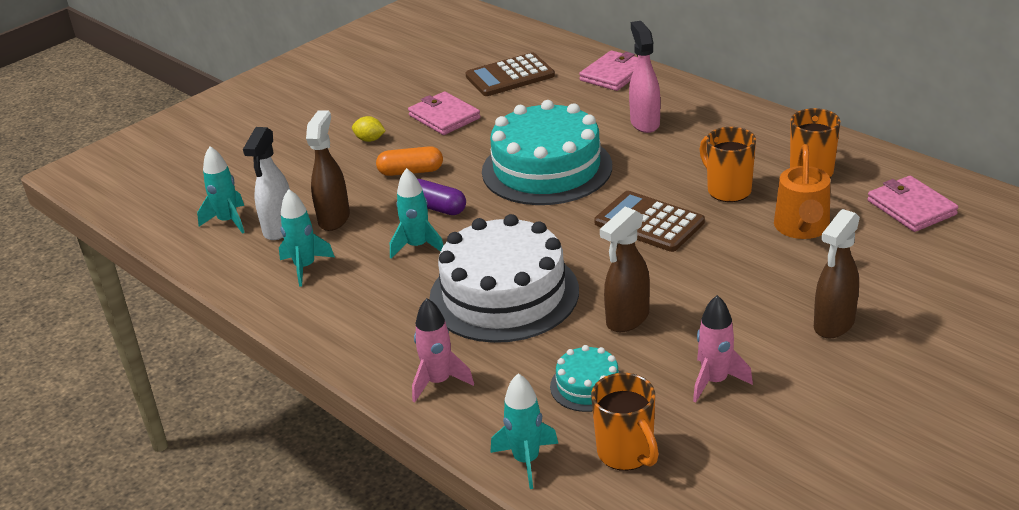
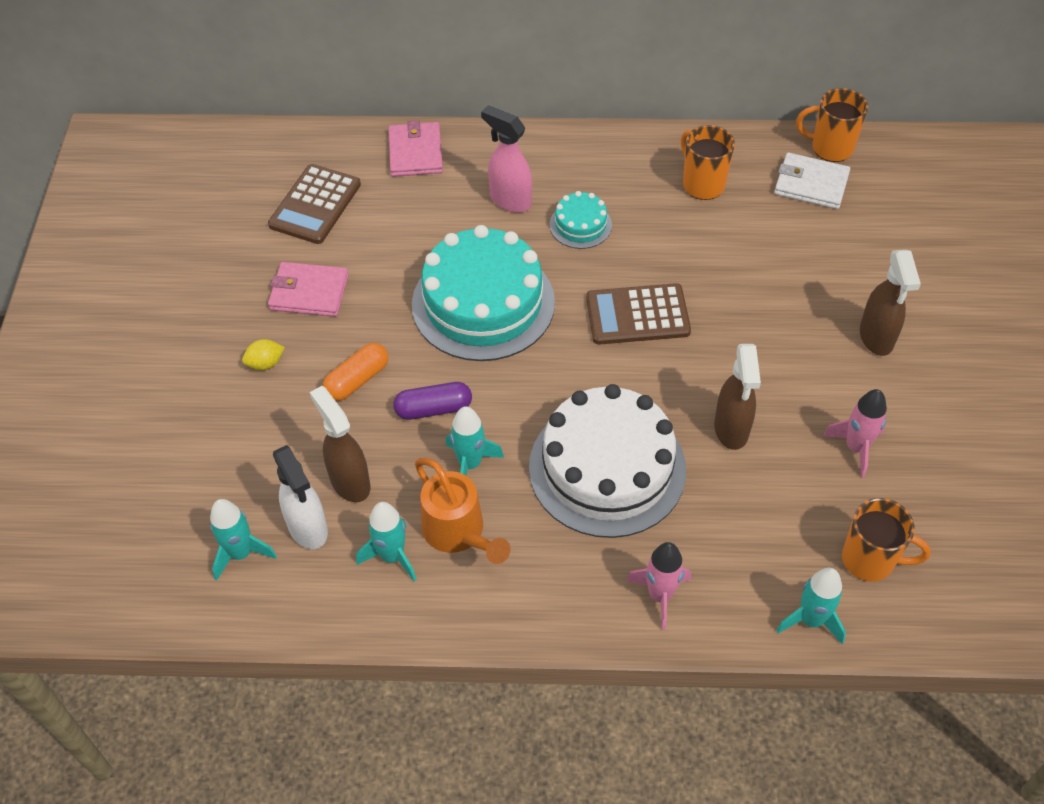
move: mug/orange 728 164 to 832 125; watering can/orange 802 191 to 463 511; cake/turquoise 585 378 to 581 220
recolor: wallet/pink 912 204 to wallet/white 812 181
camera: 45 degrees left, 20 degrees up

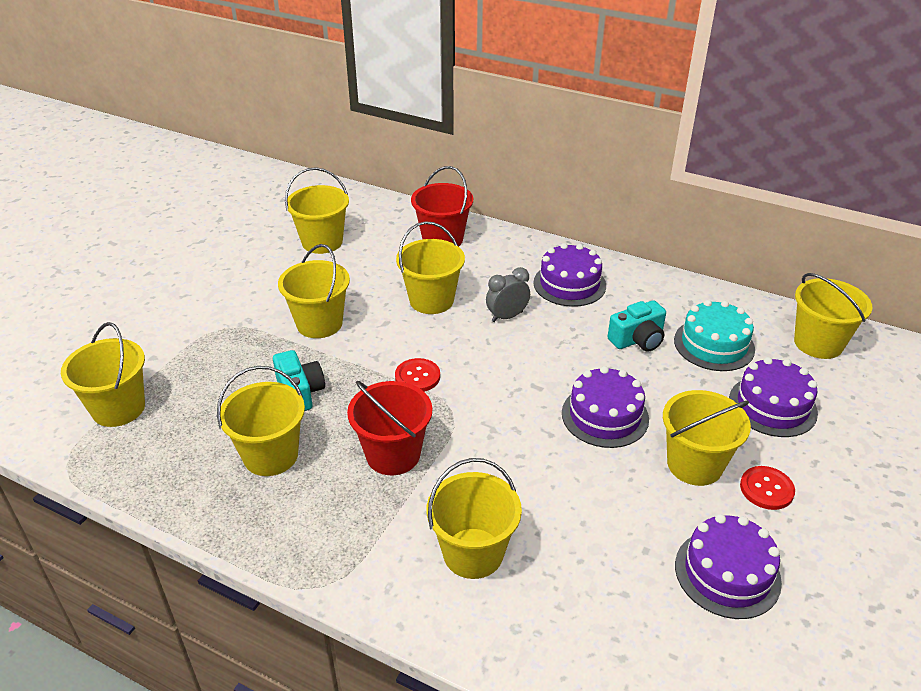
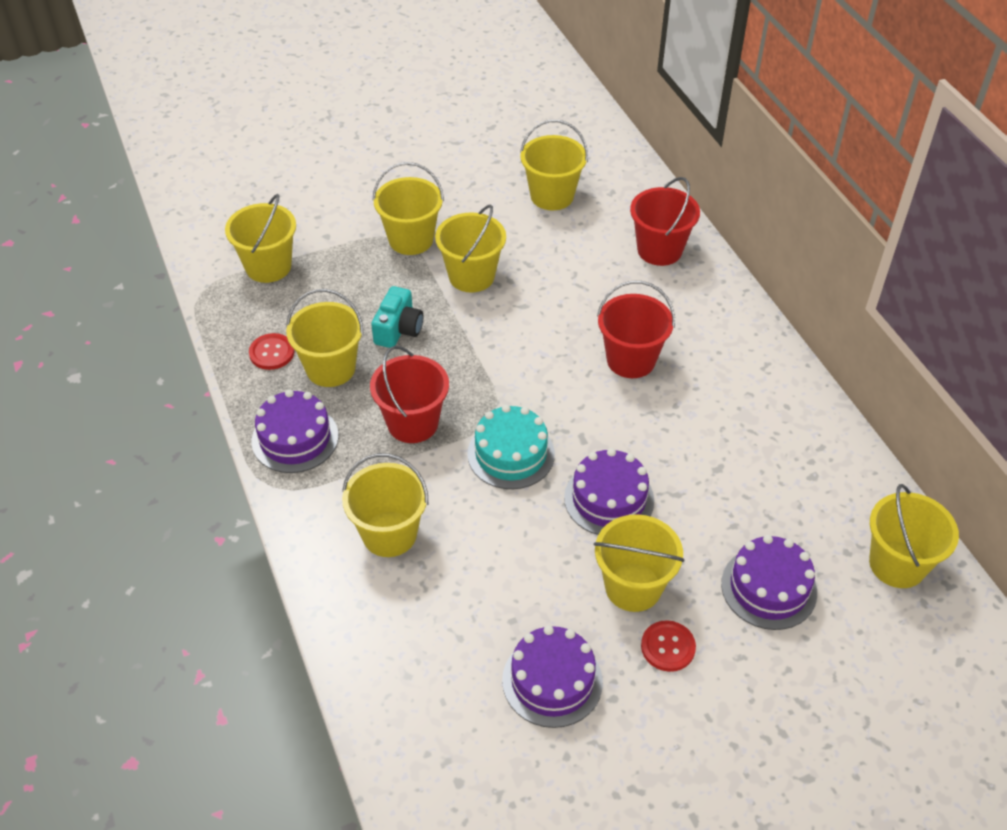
delete: camera/turquoise 637 326
move: bucket/yellow 430 267 to 408 208; cake/purple 569 275 to 295 431; cake/turquoise 714 335 to 511 447; button/red 417 375 to 272 351
replace: clock/grey 508 294 to bucket/red 636 329
camera: 40 degrees right, 10 degrees up

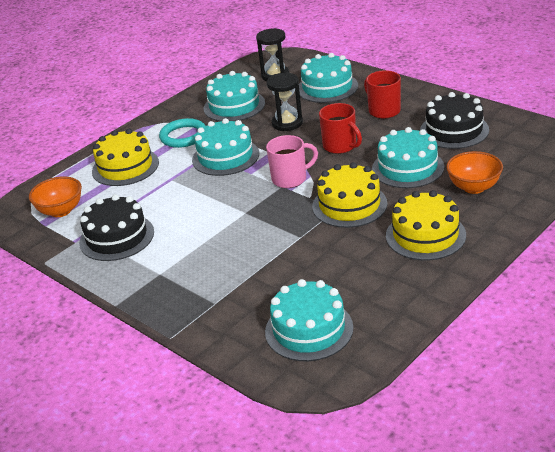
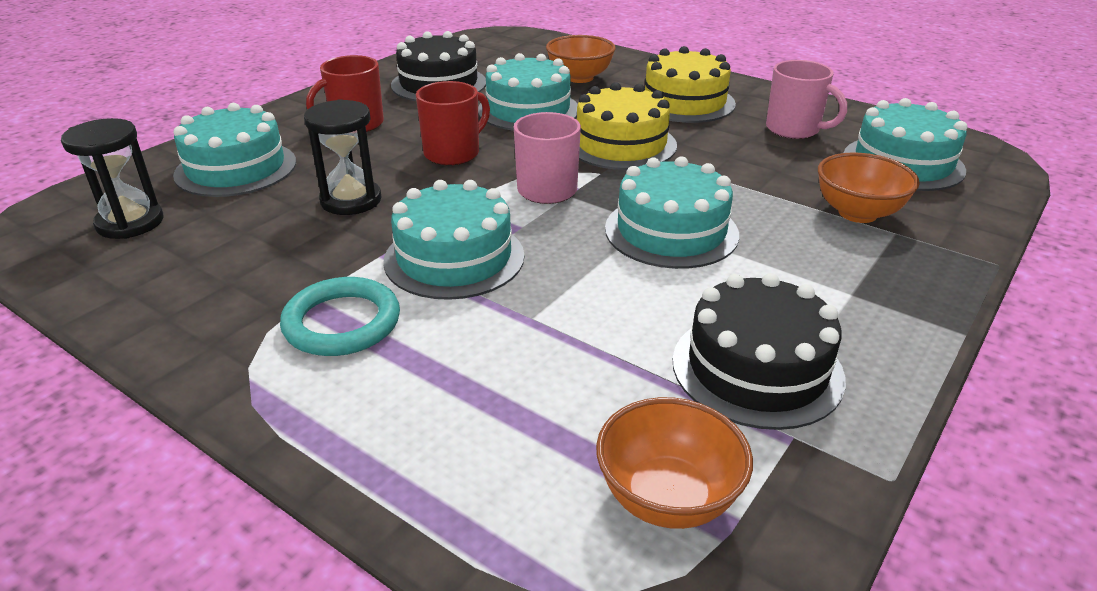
delete: cake/yellow 125 157
insert: mug/pink 806 99; bowl/orange 869 187
move: cake/turquoise 234 96 to 672 212
camera: 100 degrees left, 0 degrees up

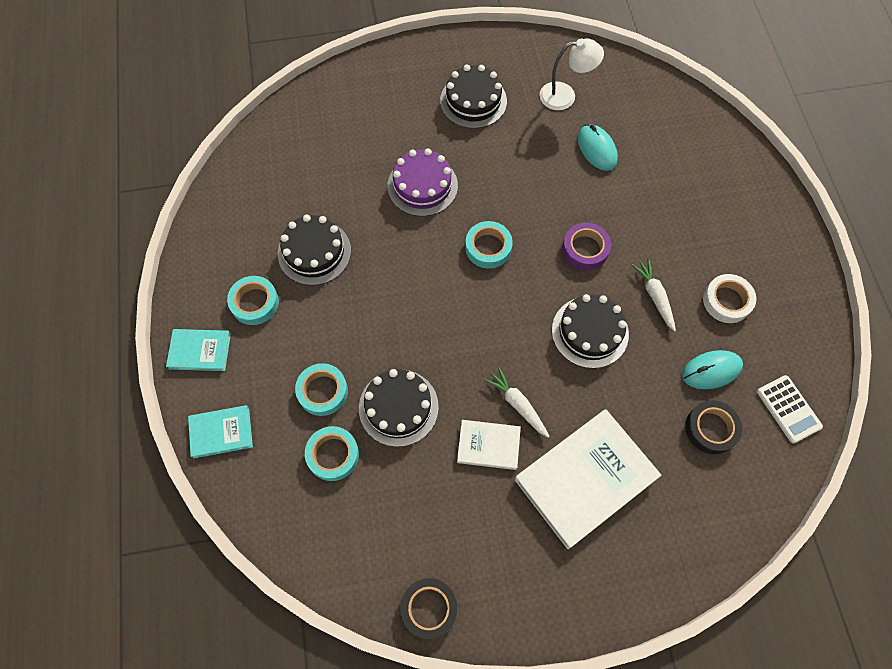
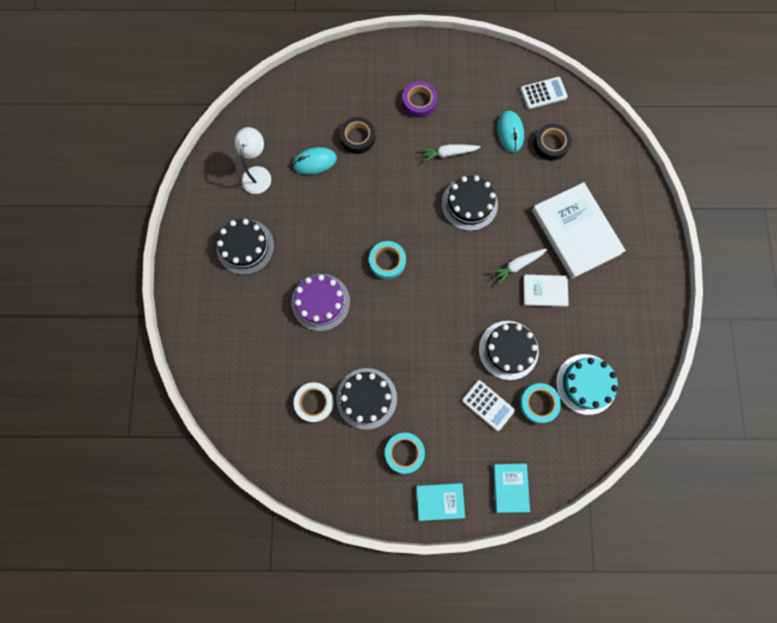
insert: cake/turquoise 587 384
move: tape/purple 586 246 to 419 99; tape/white 729 298 to 314 402; tape/black 428 608 to 357 135
replace: tape/turquoise 321 389 to calculator/white 488 405
rotate: book/turquoise 198 350 = 440 502 75 degrees clockwise; book/white 489 445 = 546 291 75 degrees clockwise
camera: 80 degrees left, 10 degrees up

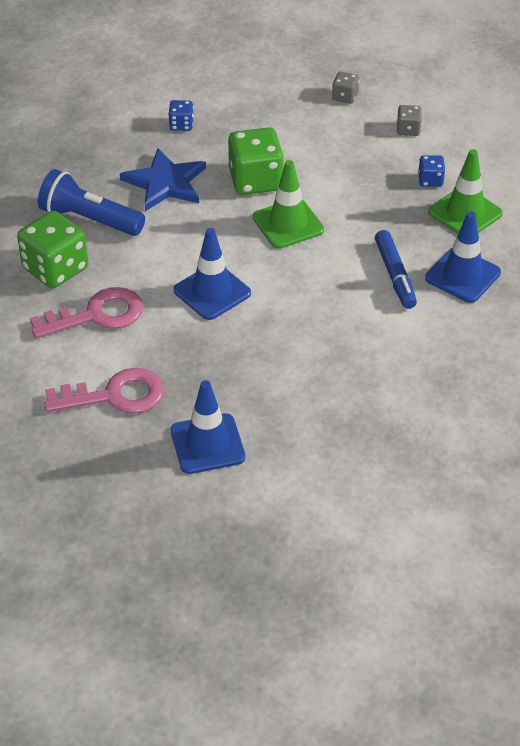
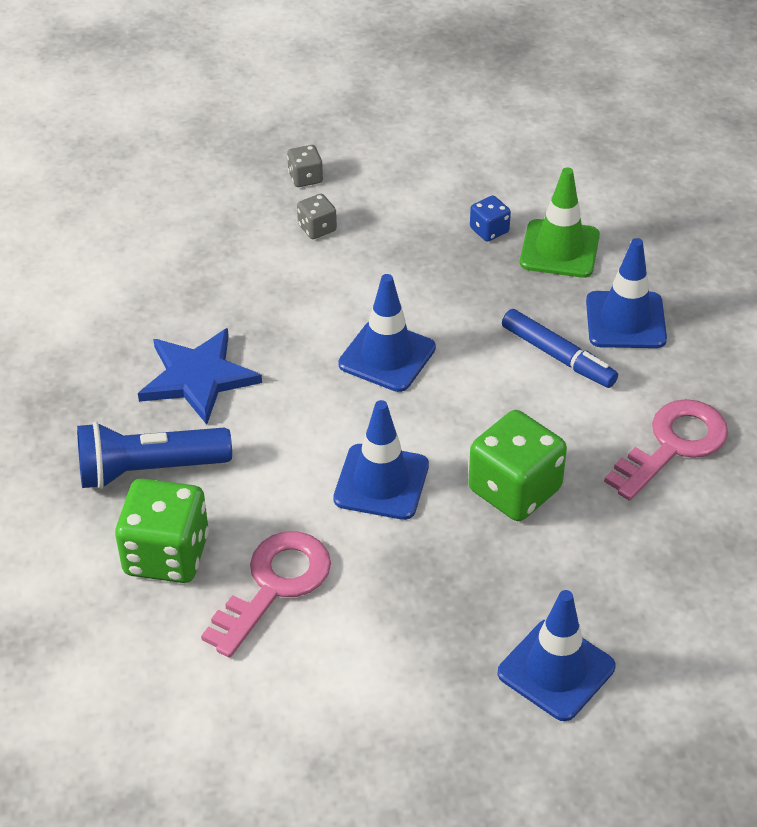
delete: dice/blue 181 115
move: dice/grey 409 120 to 317 216; dice/green 256 161 to 517 465; key/pink 104 391 to 666 450
recolor: traffic cone/green 288 204 to traffic cone/blue 387 333
camera: 35 degrees left, 0 degrees up

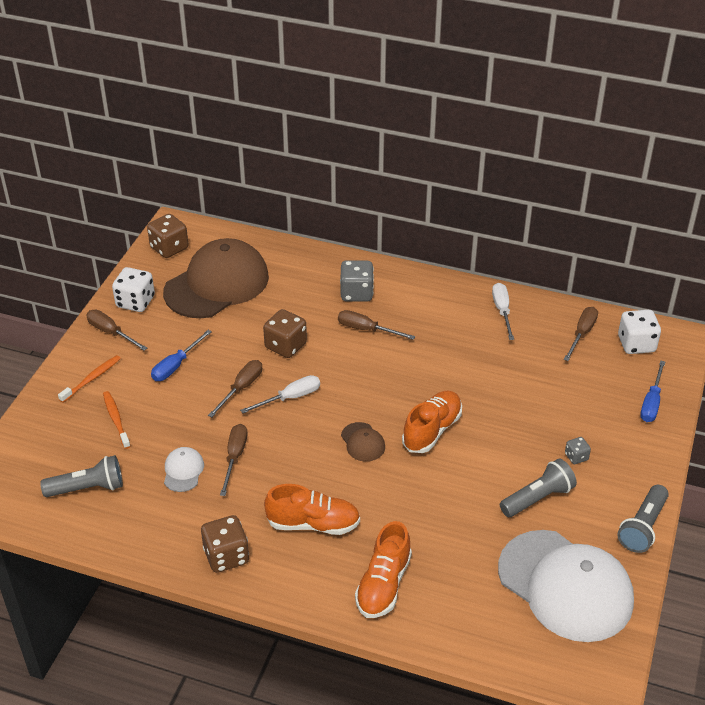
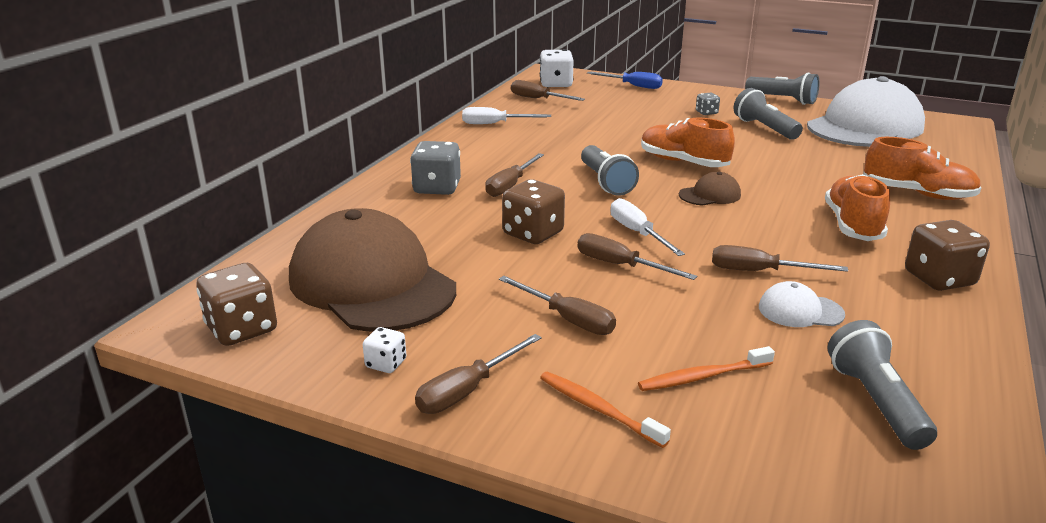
insert: flashlight/grey 610 170
recolor: screwdriver/blue 181 355 to screwdriver/brown 557 305
resize: dice/white 133 289 = 384 350 x0.53
camera: 85 degrees left, 15 degrees down

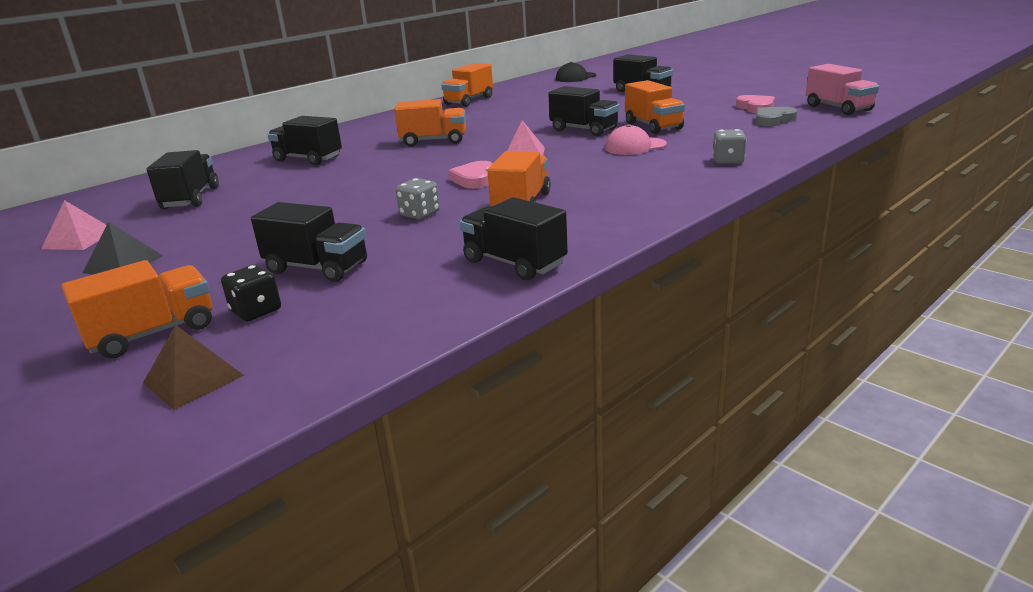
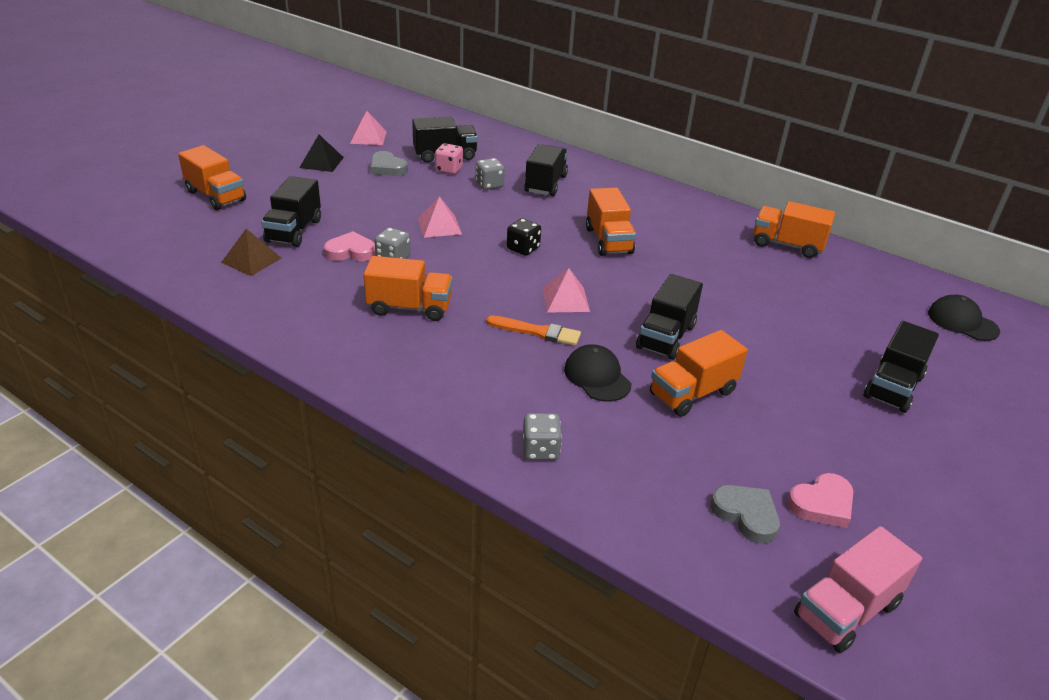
delete: truck/black 514 238
insert: dice/pink 449 158; heart/grey 389 163; dice/grey 490 174; pyramid/pink 440 217; brush/orange 533 330
move: heart/pink 471 175 to 350 246; dice/black 251 292 to 524 237; pyramid/brown 193 367 to 251 252
recolor: cap/pink 636 139 to cap/black 597 373
camera: 75 degrees right, 10 degrees up

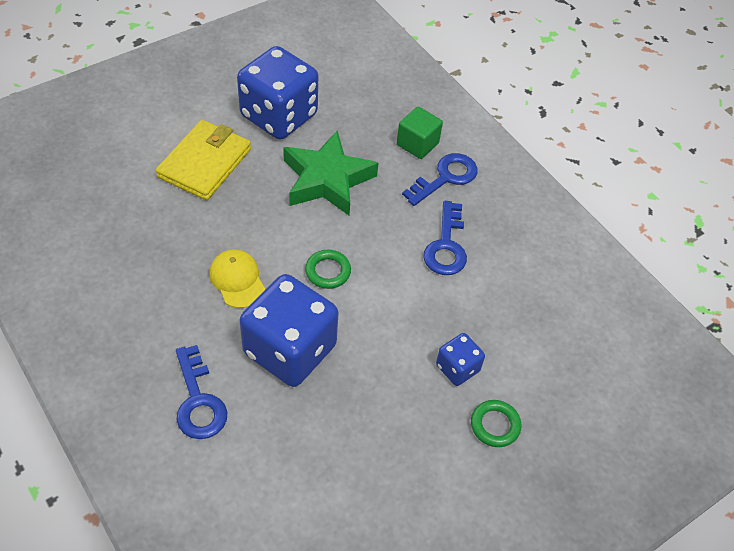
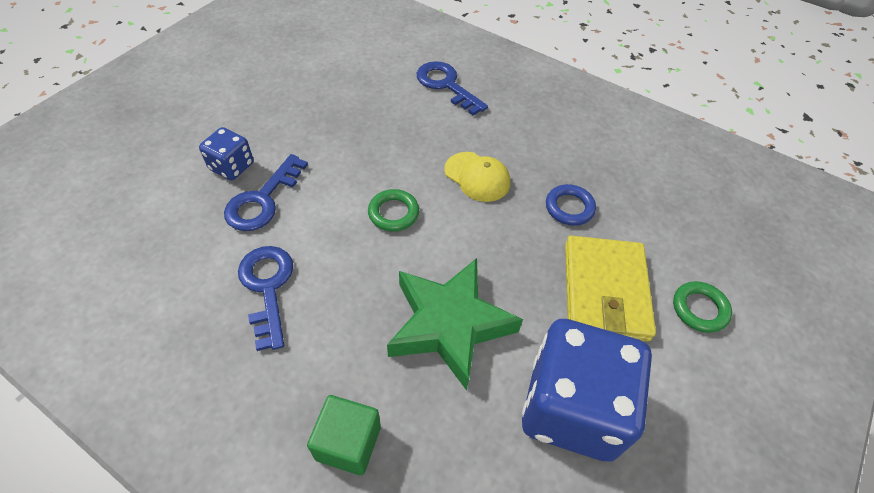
delete: dice/blue 289 330
insert: ring/blue 571 205
move: key/blue 440 179 to 266 192; ring/green 496 423 to 702 307
camera: 160 degrees right, 0 degrees up

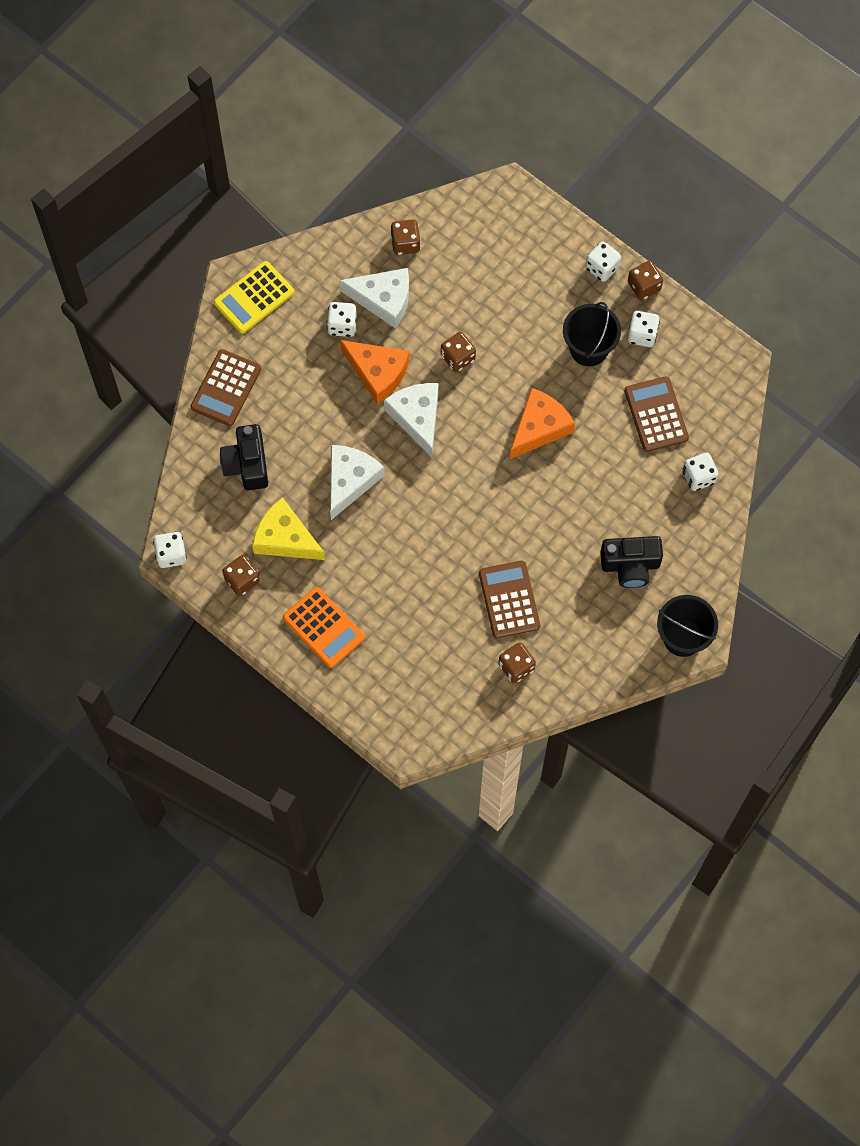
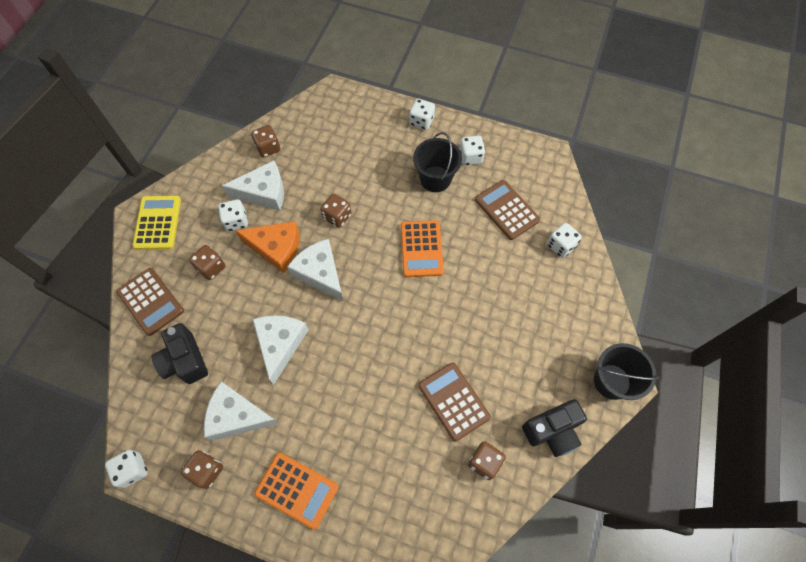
move: dice/brown 645 280 to 207 262; camera/black 631 562 to 554 428
replace: cheese/orange 542 423 to calculator/orange 422 248
recolor: cheese/yellow 288 528 to cheese/white 241 411
rotate: calculator/yellow 254 297 = 157 223 150 degrees clockwise; calculator/brown 226 387 = 150 302 45 degrees counterclockwise
camera: 20 degrees left, 5 degrees down

